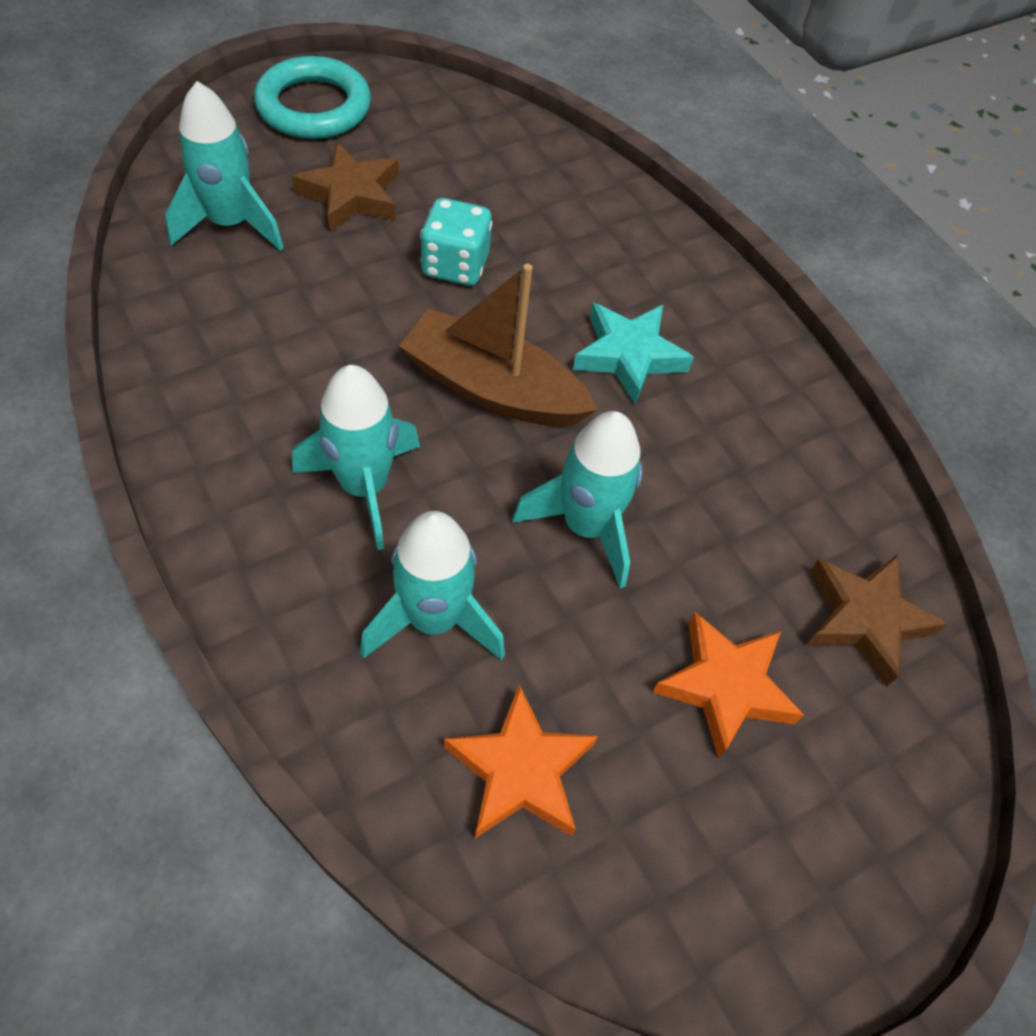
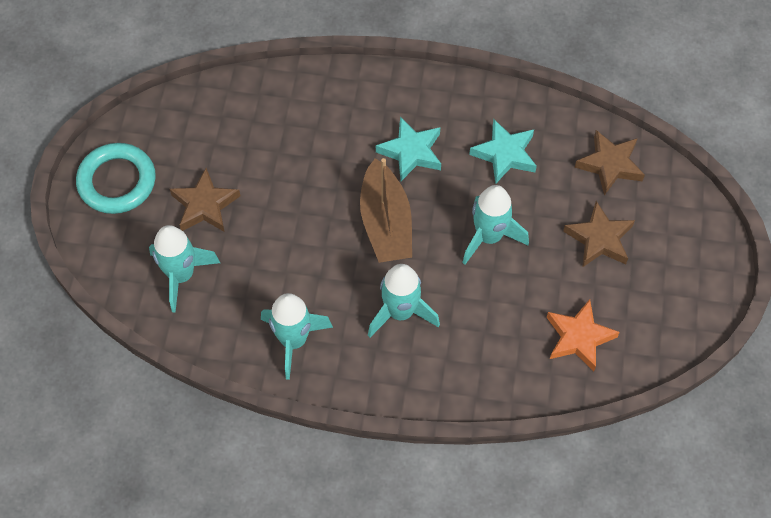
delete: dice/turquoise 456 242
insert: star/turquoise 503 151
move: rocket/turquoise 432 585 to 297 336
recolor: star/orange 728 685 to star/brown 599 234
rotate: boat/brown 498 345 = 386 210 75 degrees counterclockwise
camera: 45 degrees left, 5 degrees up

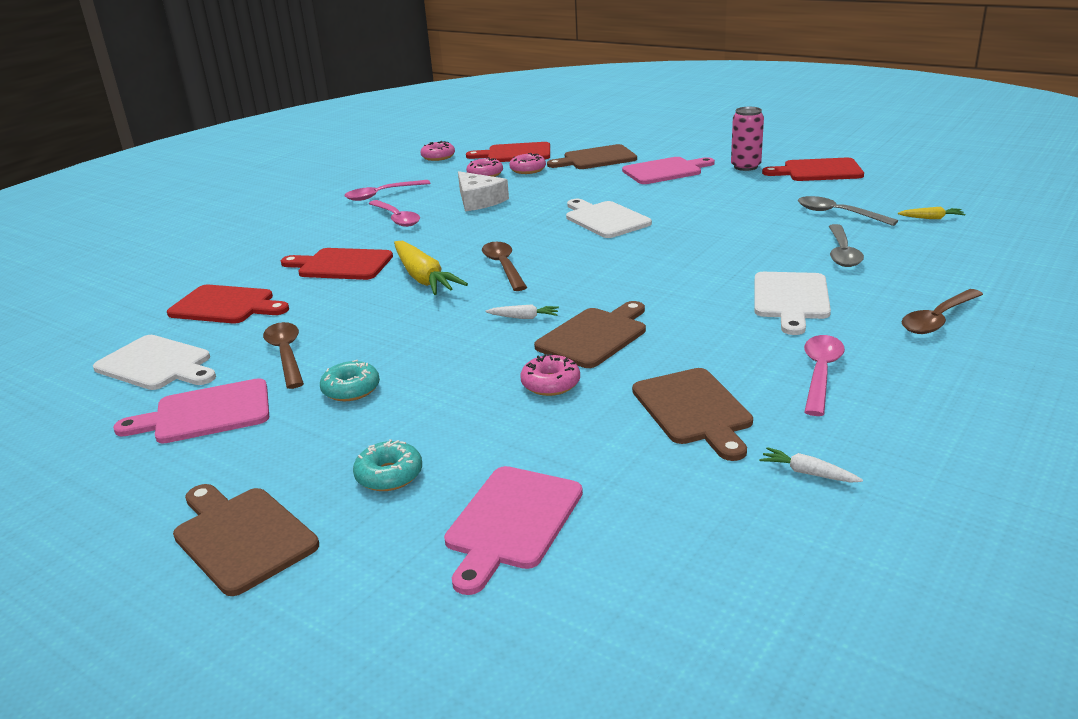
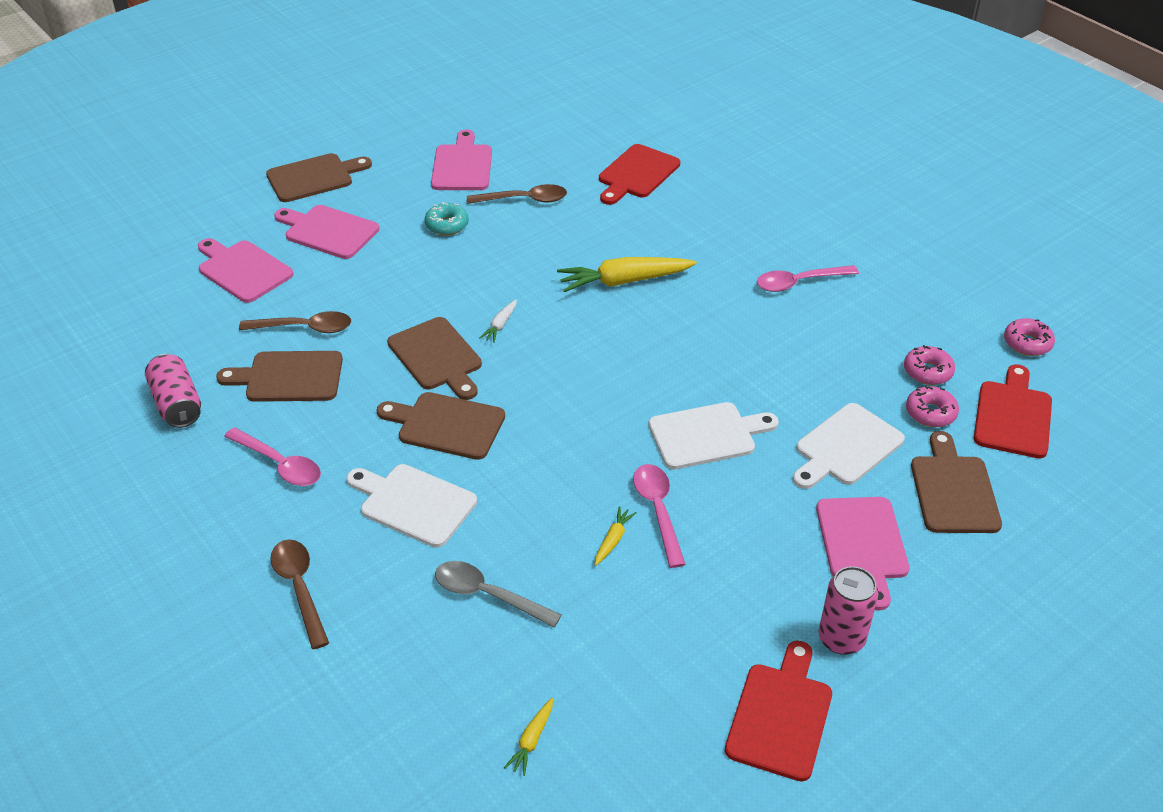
delete: cheese/white 483 191; spoon/grey 848 211; cutting board/red 337 264; donut/pink 550 375
insert: cutting board/brown 441 426; carrot/yellow 616 536
move: spoon/pink 387 190 to 659 516; spoon/brown 504 266 to 295 322; cutting board/white 154 362 to 849 446
replace: donut/turquoise 387 465 to cutting board/pink 326 232; carrot/white 811 465 to can/pink 173 391
camera: 105 degrees right, 15 degrees up

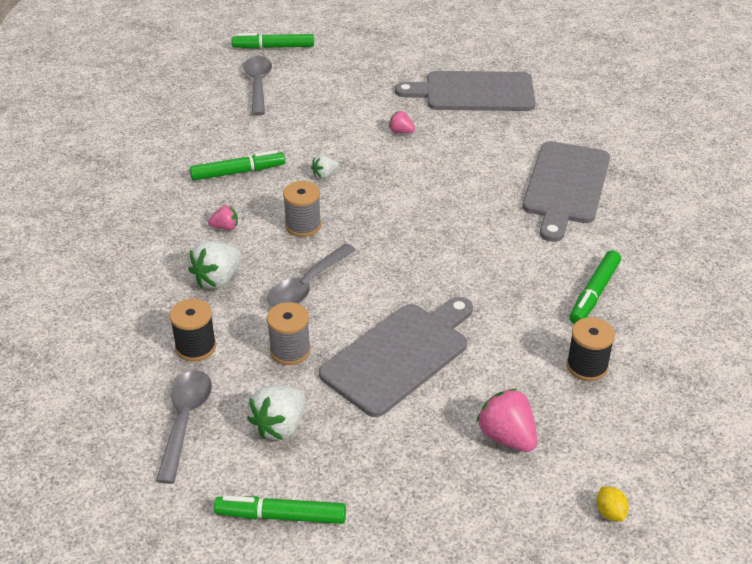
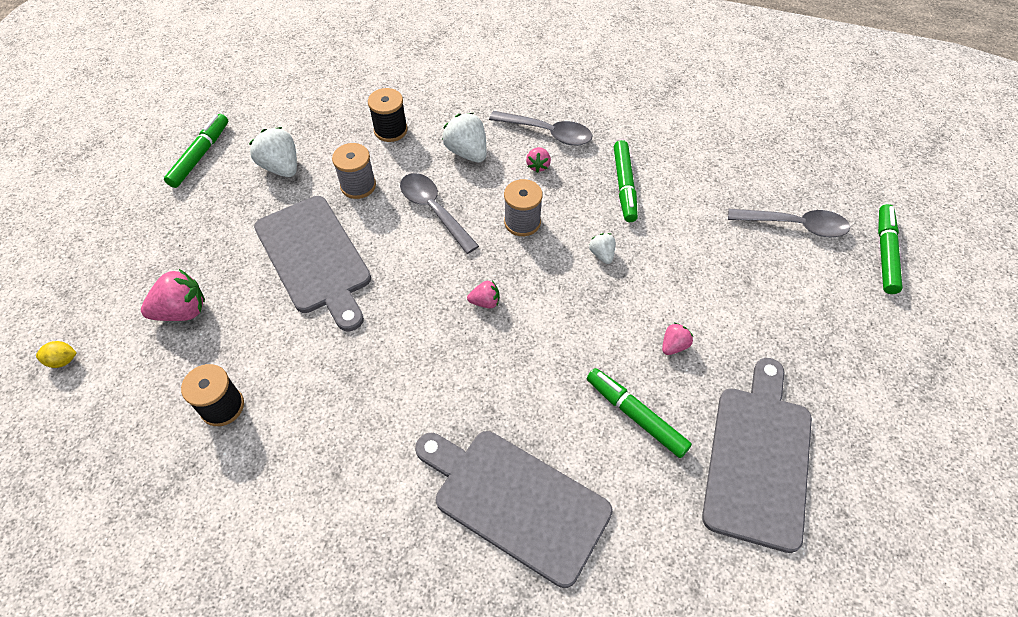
insert: strawberry/pink 483 294
move: marker/green 595 287 to 639 413; spoon/grey 184 427 to 541 128
camera: 105 degrees right, 15 degrees up

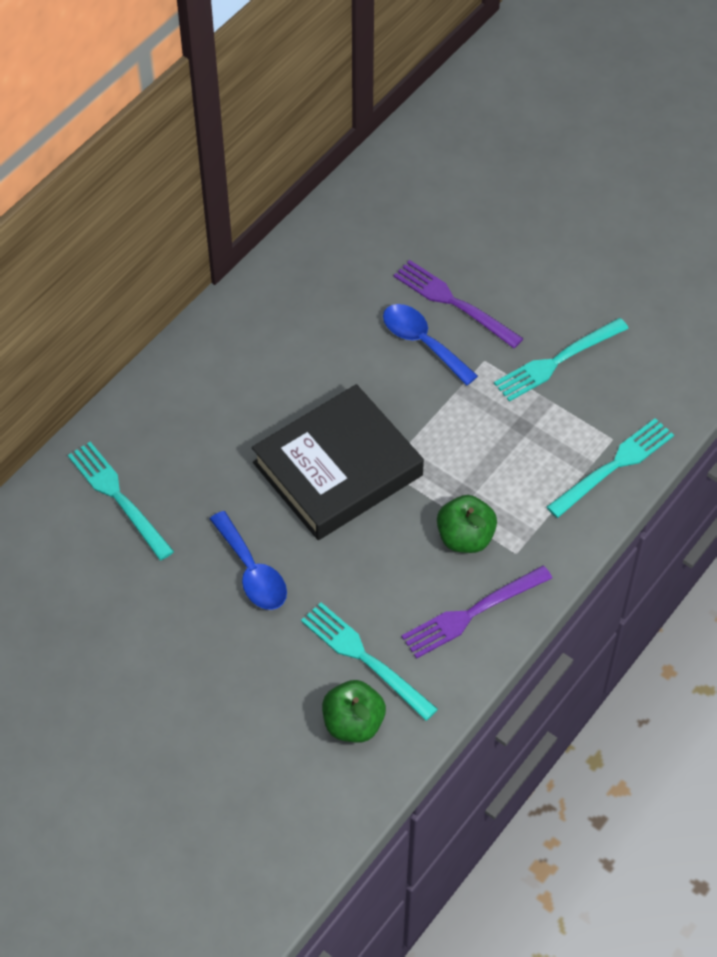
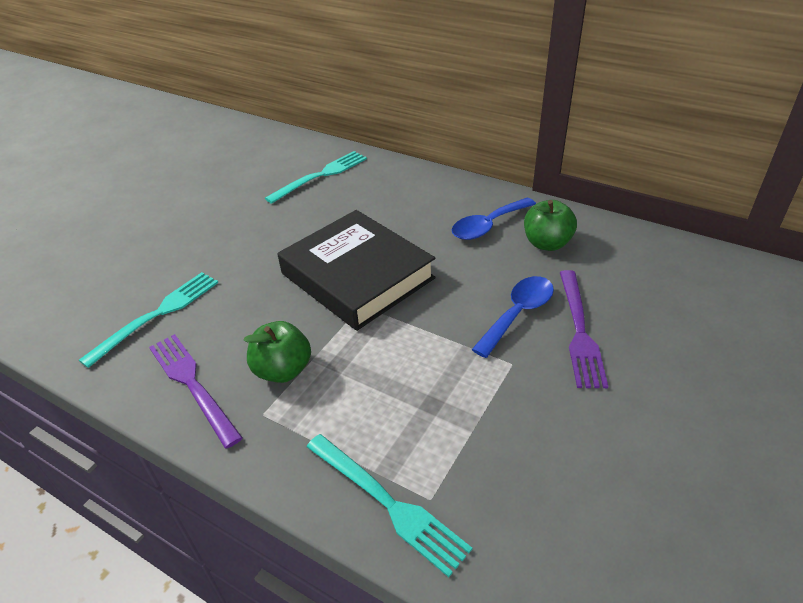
delete: fork/turquoise 561 360
move: spoon/blue 248 560 to 494 218; apple/green 354 711 to 550 225
rotate: fork/purple 459 304 = 584 329 150 degrees clockwise
camera: 85 degrees right, 15 degrees down

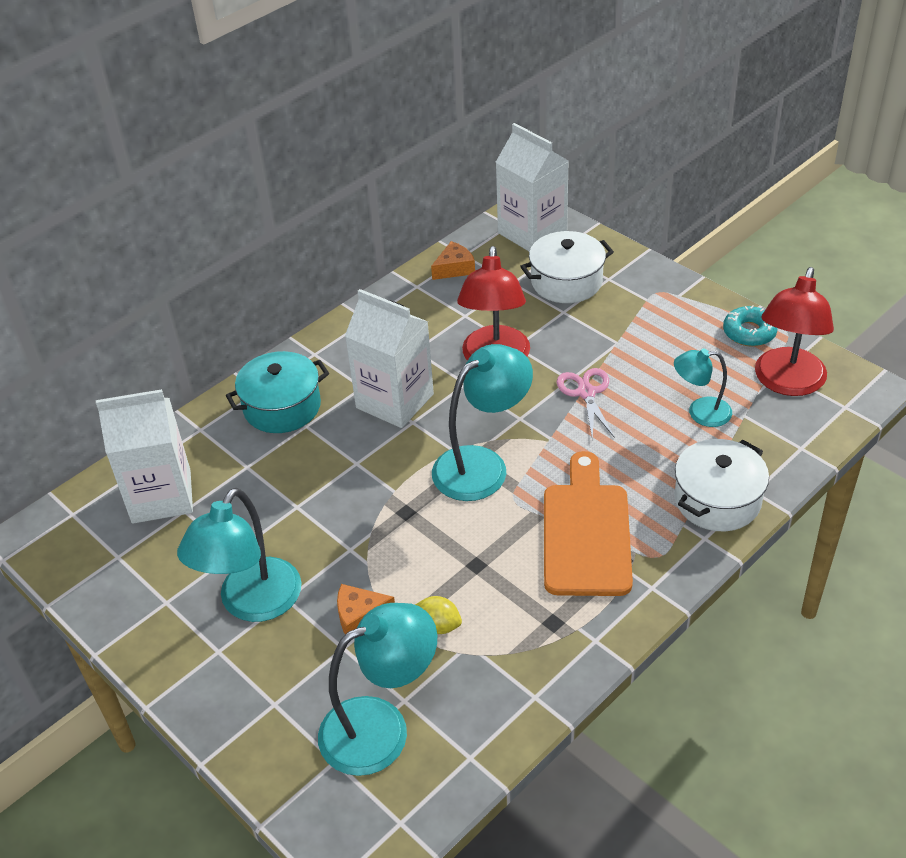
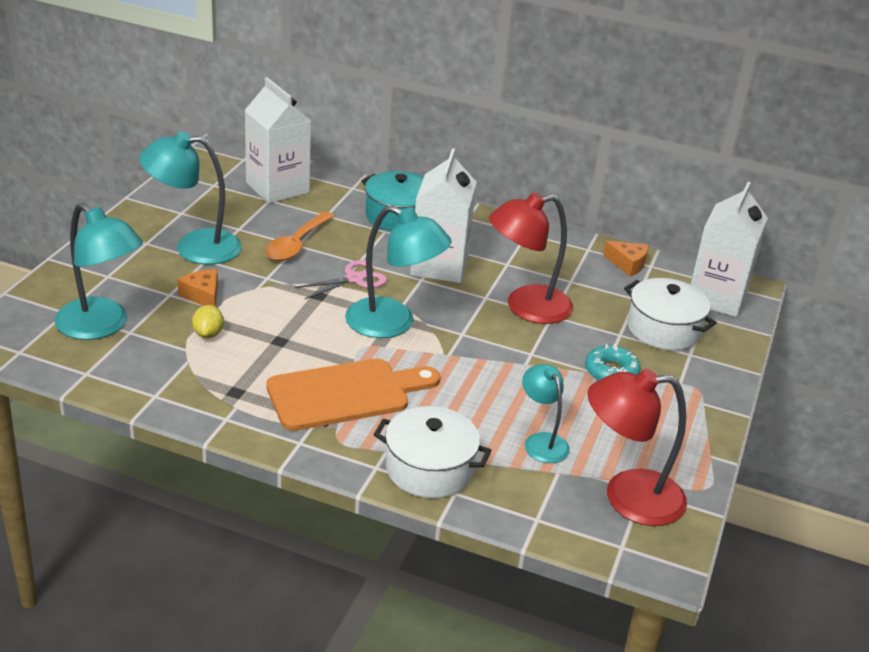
insert: spoon/orange 299 236
move: donut/turquoise 750 325 to 613 362; scissors/pink 586 404 to 341 279
camera: 60 degrees right, 10 degrees down

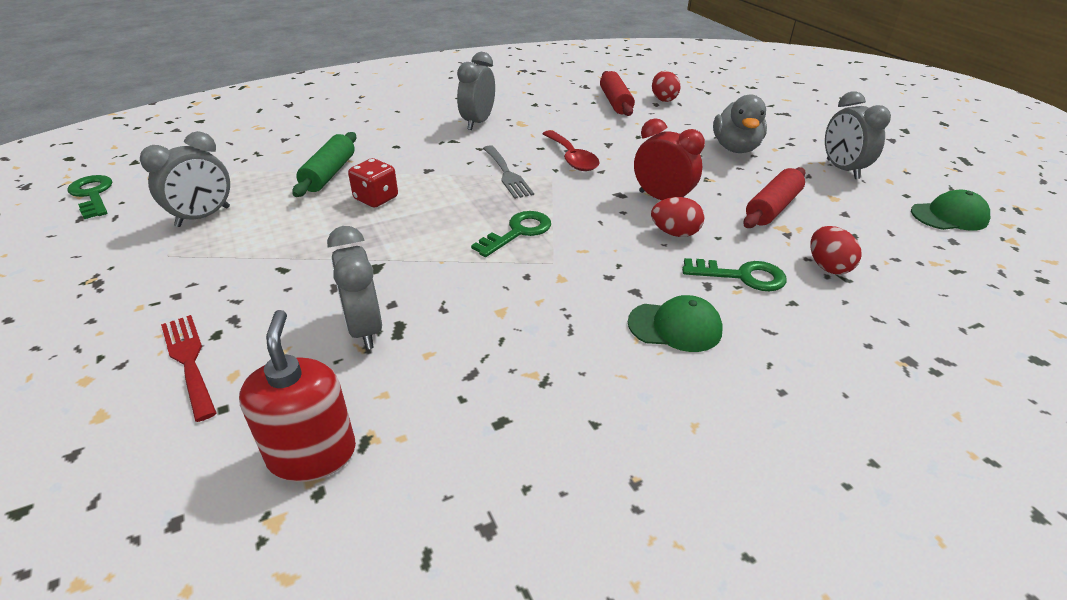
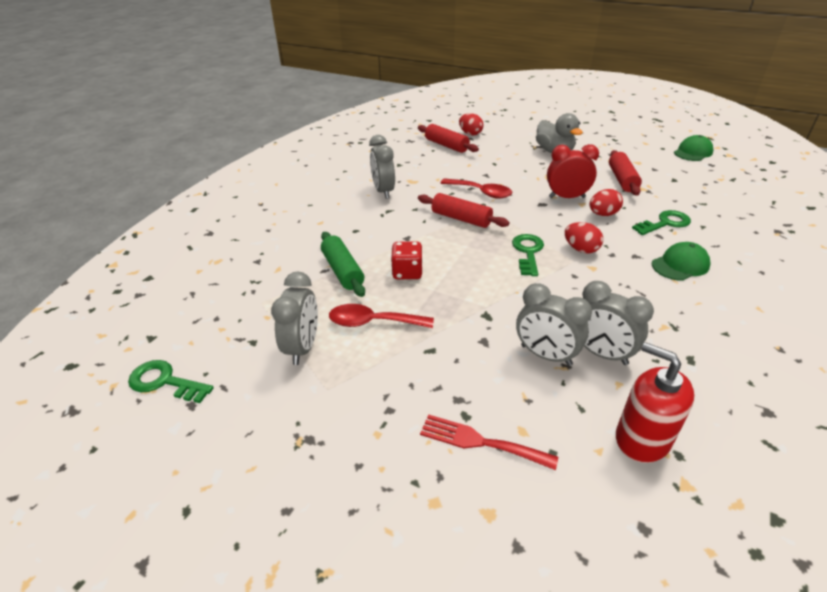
insert: spoon/red 381 316
move: clock/grey 858 135 to 618 323; egg/red 836 250 to 584 238
replace: fork/grey 508 172 to rolling pin/red 464 210
camera: 35 degrees left, 0 degrees up

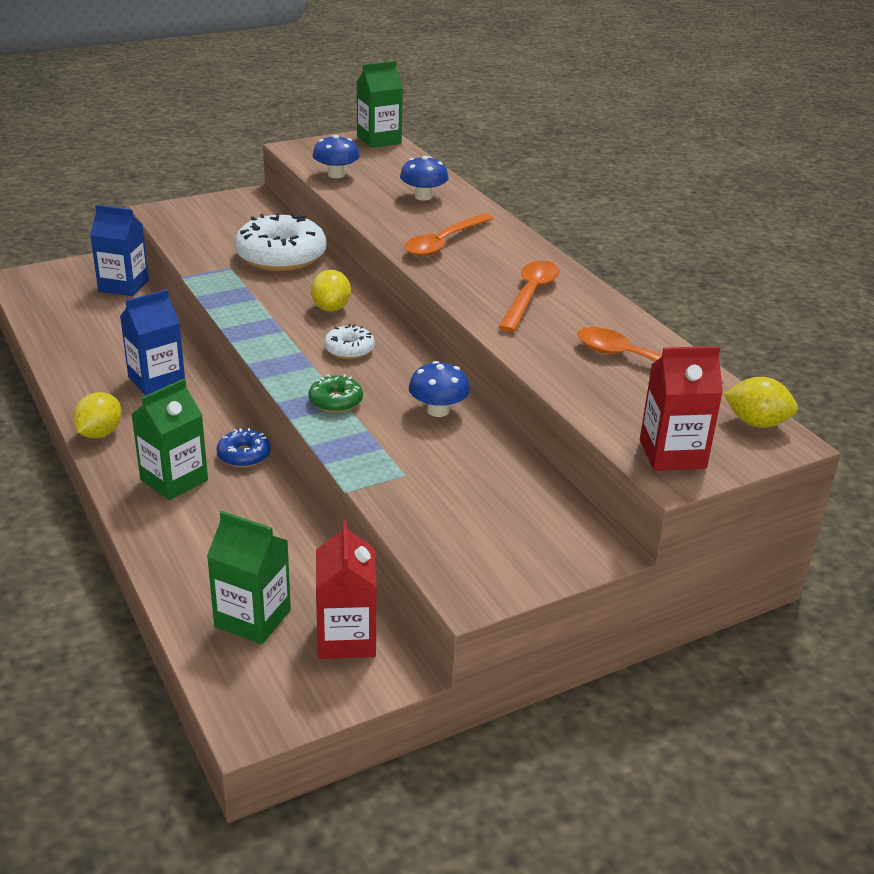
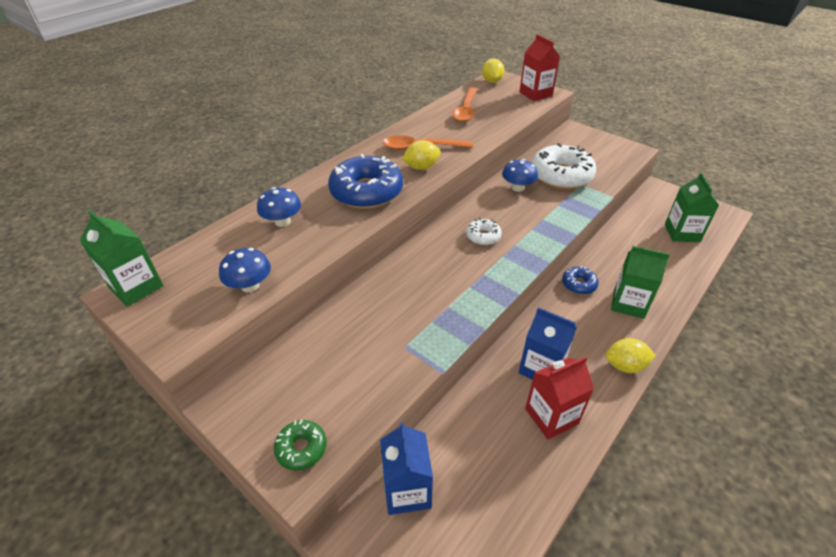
move: donut/white 280 242 to 564 166; lemon/yellow 331 291 to 421 155; donut/green 335 393 to 300 445; carton/red 346 589 to 559 398
replace: spoon/orange 449 235 to donut/blue 365 181
camera: 110 degrees left, 10 degrees up

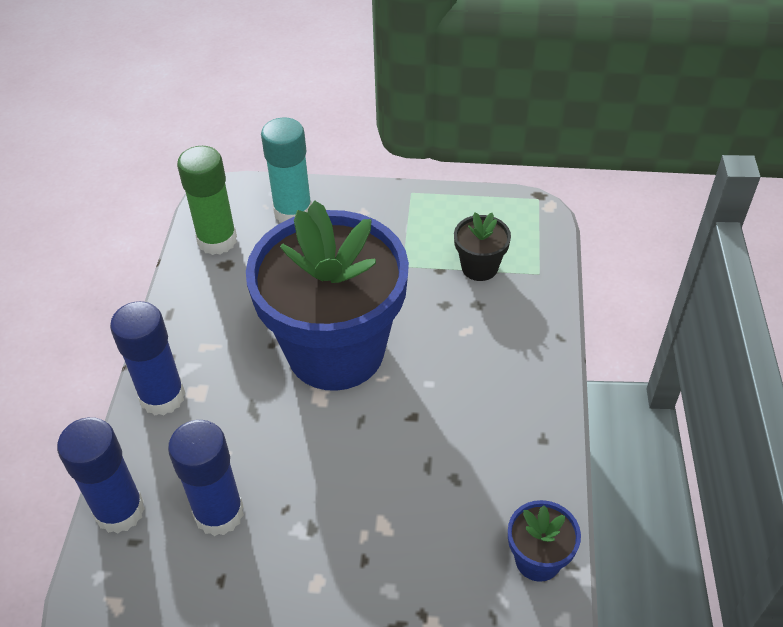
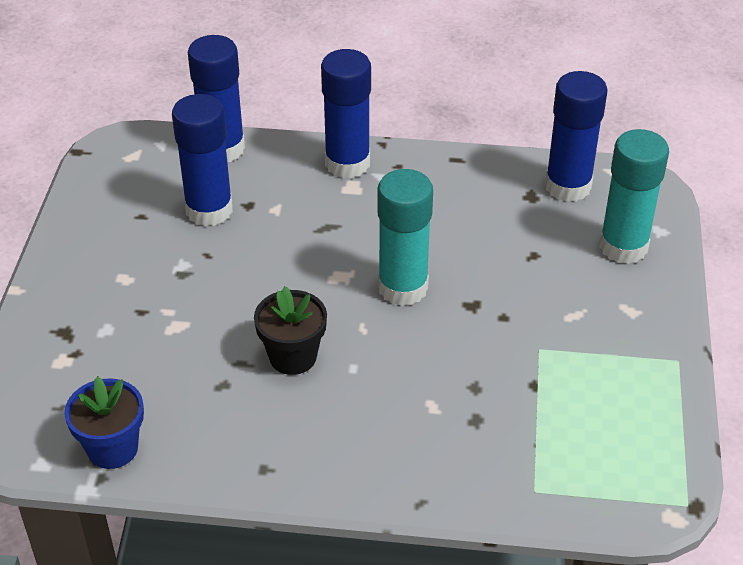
move: flower pot/black 482 246 to 290 331
replace: flower pot/blue 327 295 to glue stick/turquoise 405 237
recolor: glue stick/green 207 200 to glue stick/blue 576 136
camera: 90 degrees right, 5 degrees down

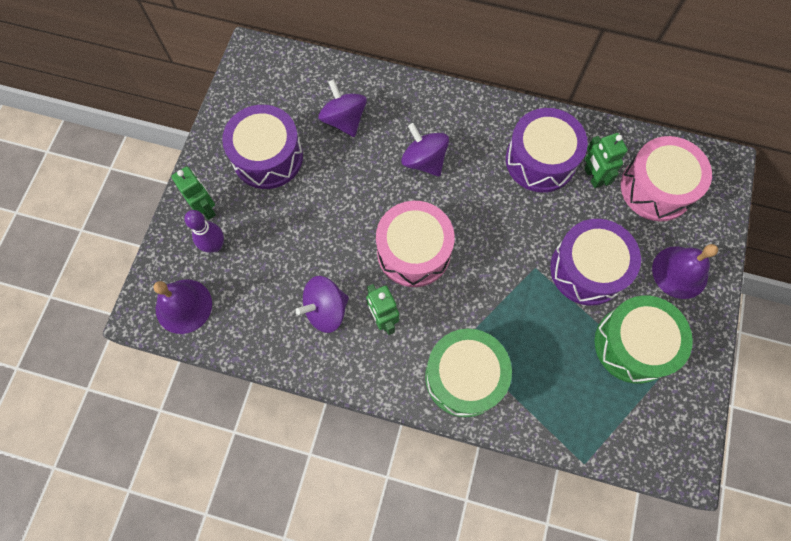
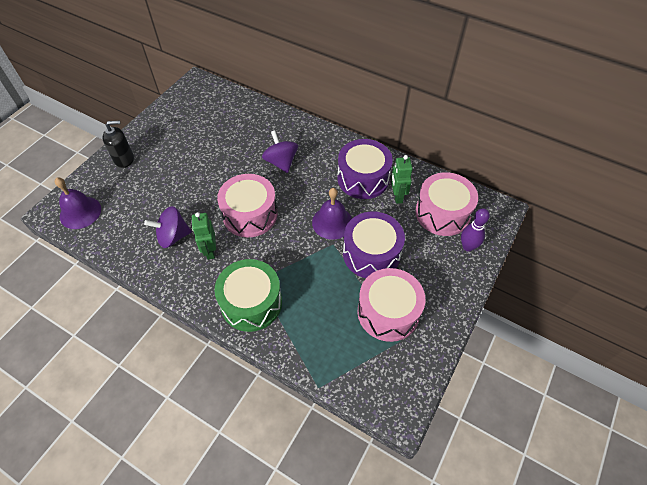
delete: spinning top/purple 342 108; drum/purple 262 147
move: bowling pin/purple 204 231 to 475 230; bell/purple 685 271 to 332 214
replace: robot/green 193 193 to soap dispenser/black 118 144
recolor: drum/green 644 339 to drum/pink 391 305
camera: 15 degrees right, 15 degrees down

